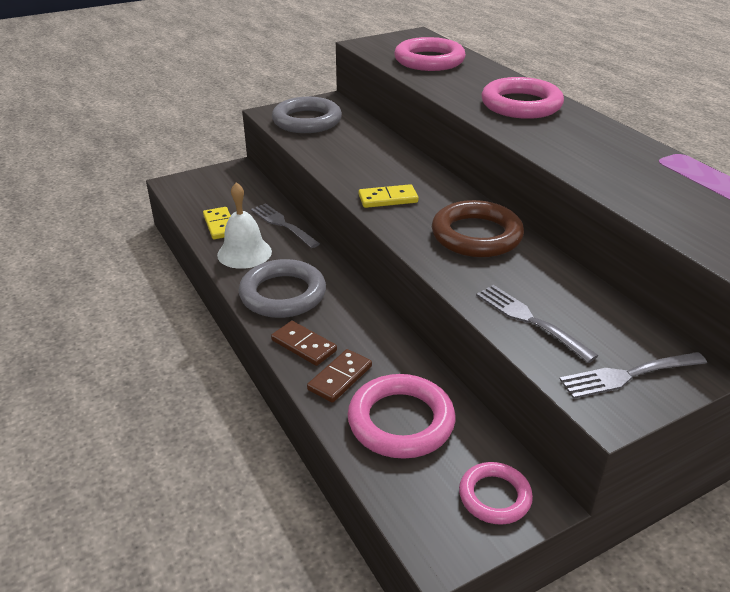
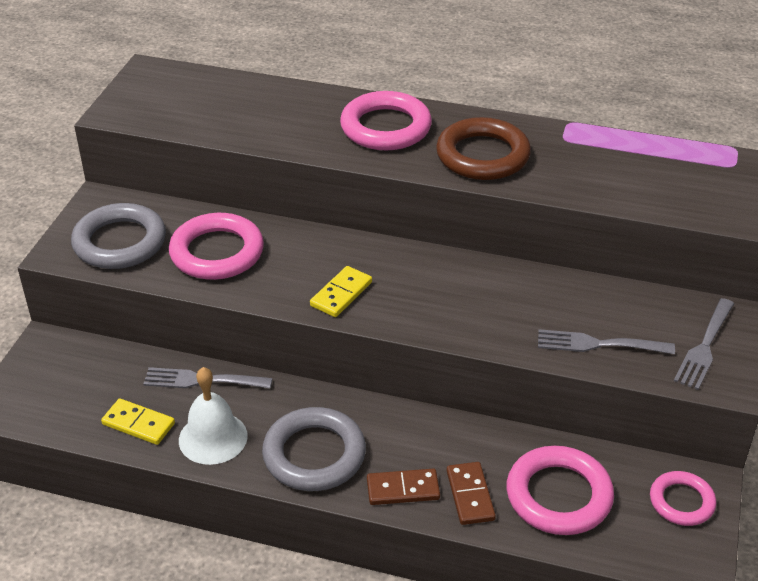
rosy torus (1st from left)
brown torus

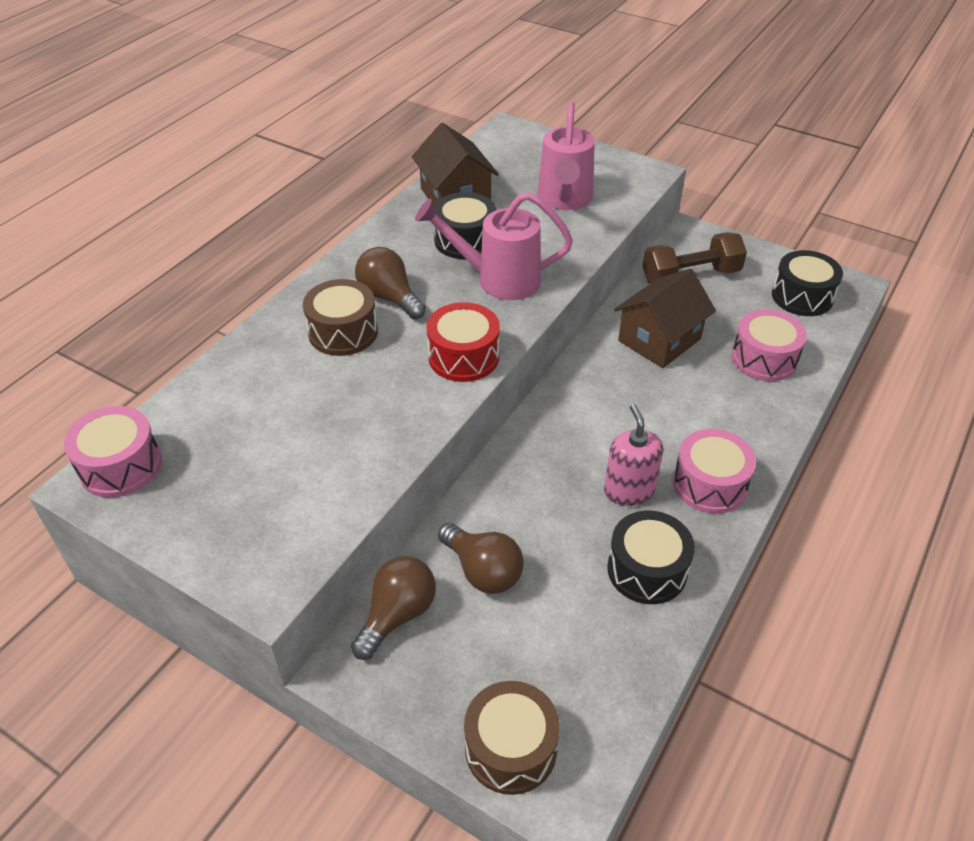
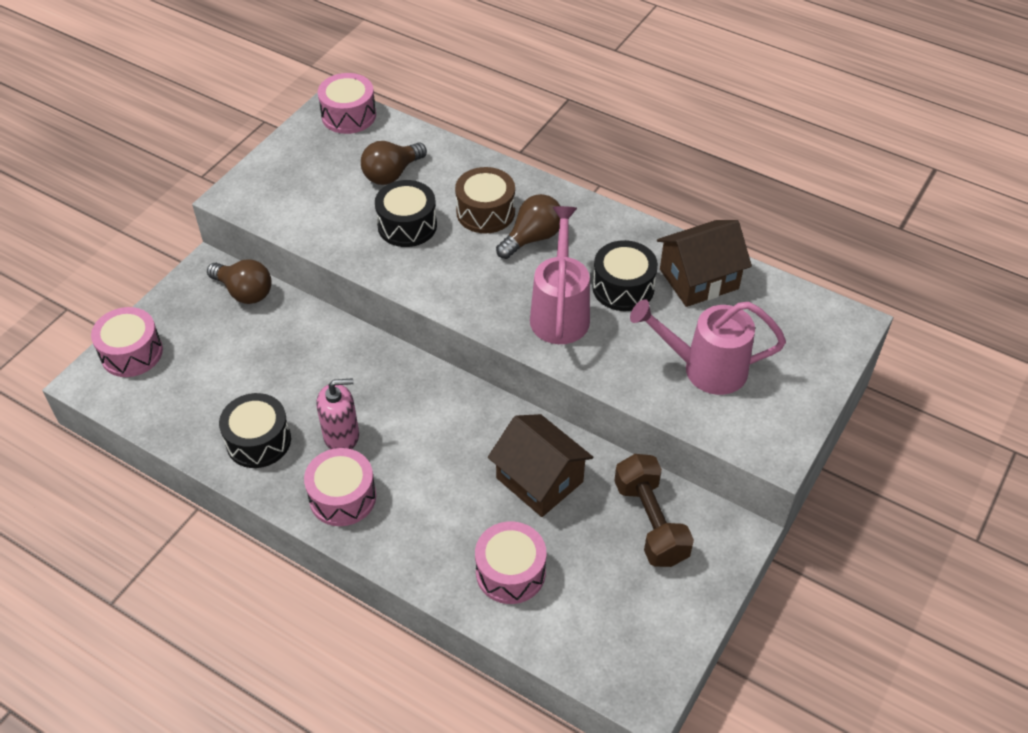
rosy drum (1st from left)
brown lightbulb (2nd from left)
ebony drum (2nd from left)
scarlet drum

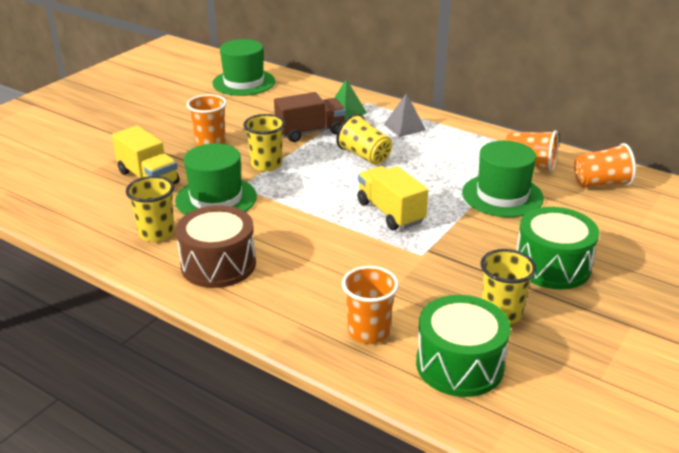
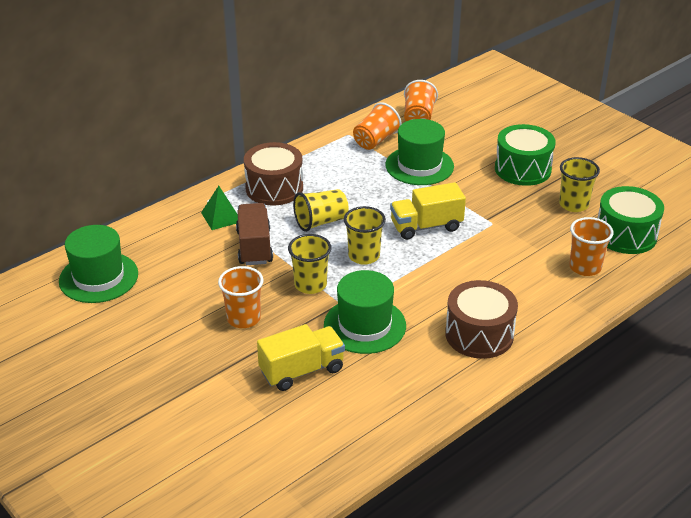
brown drum (1st from left)
golden tumbler (3rd from left)

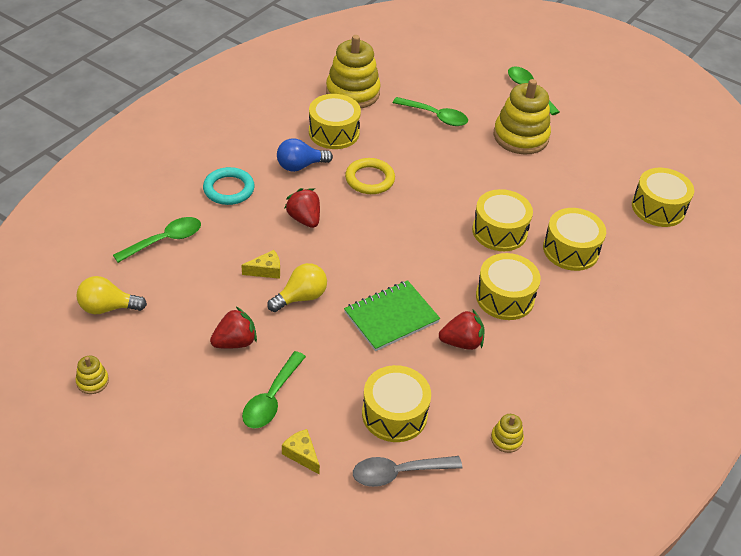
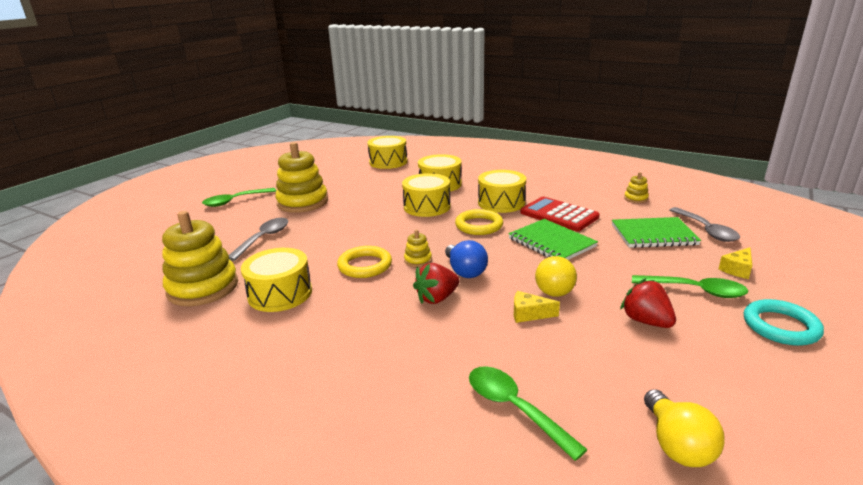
grey teaspoon (1st from left)
golden ring stacker (3rd from left)
cobalt lightbulb
golden torus (2nd from left)
golden piece of cheese (1st from left)
scarlet adding machine
golden lightbulb (1st from left)
emerald notebook (2nd from left)
turquoise torus

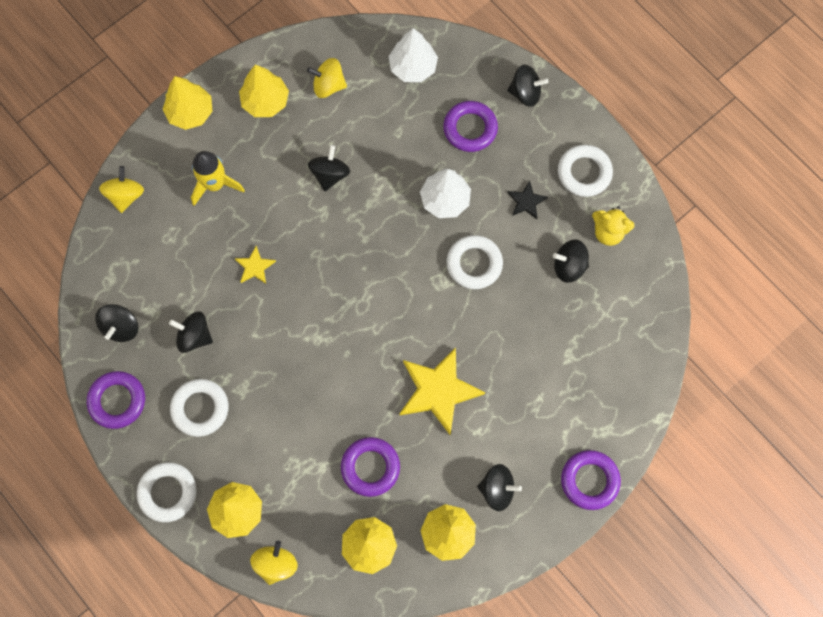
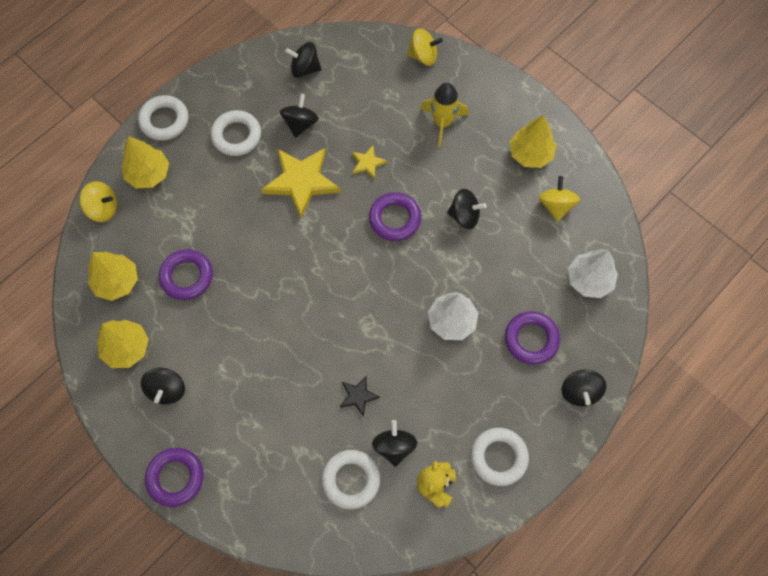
golden star (1st from left)
white torus (3rd from left)
ebony star
royal purple torus (3rd from left)
golden toy tree (1st from left in the first image)

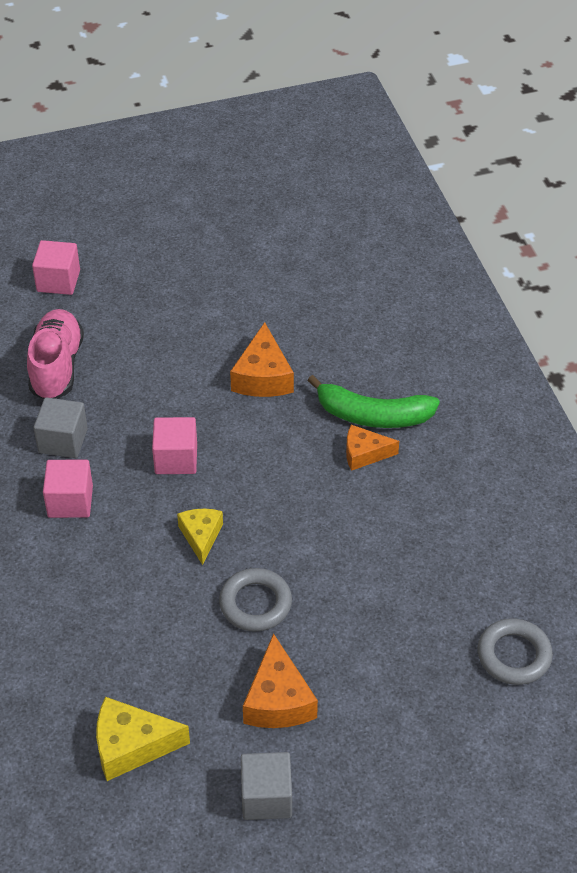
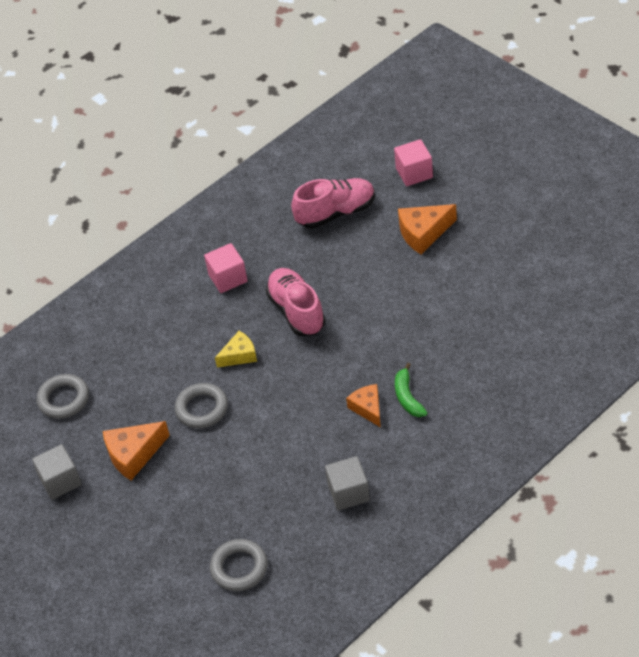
grey torus (1st from left)
rosy sneaker (1st from left)
grey cube (2nd from left)
emerald toy banana
orange-coloured piece of cheese (3rd from left)

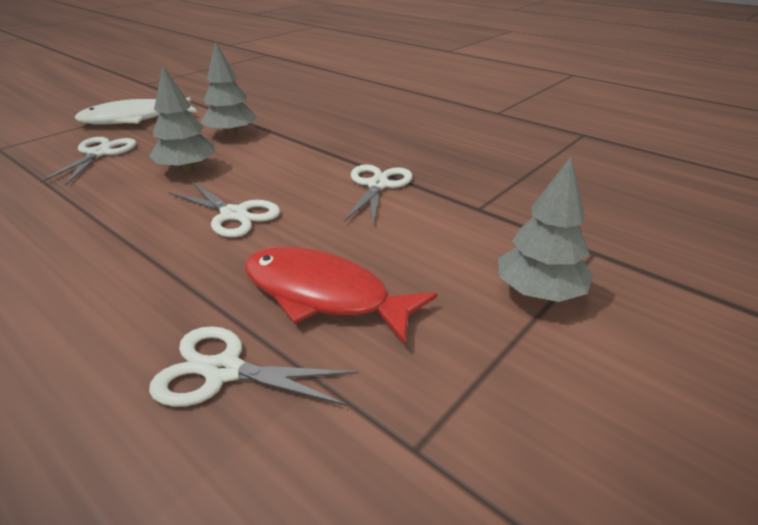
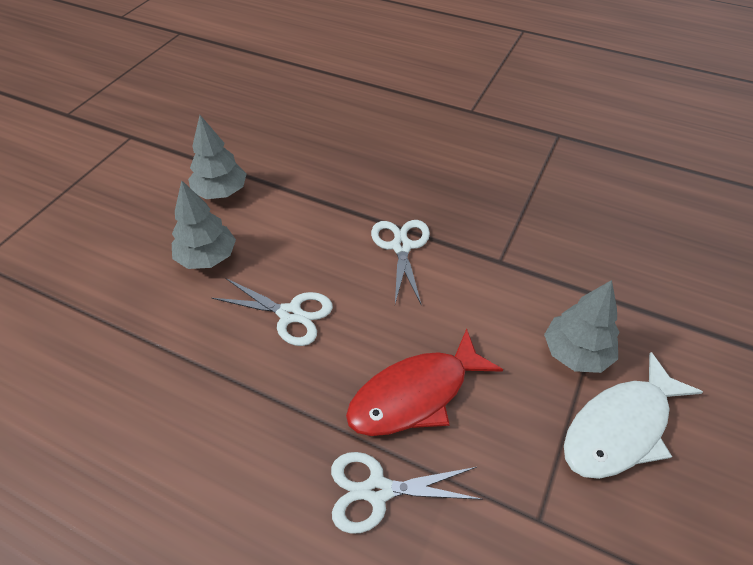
scarlet fish
white fish
white pair of scissors (1st from left in the first image)

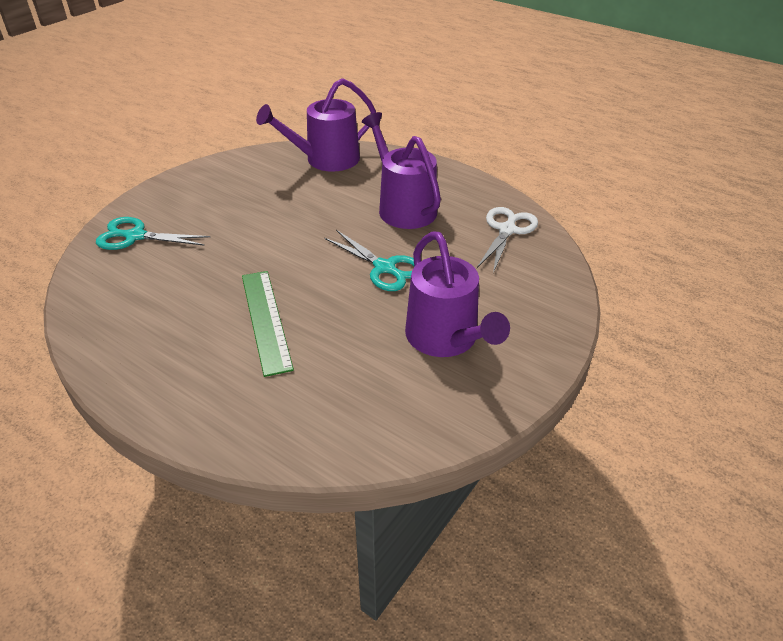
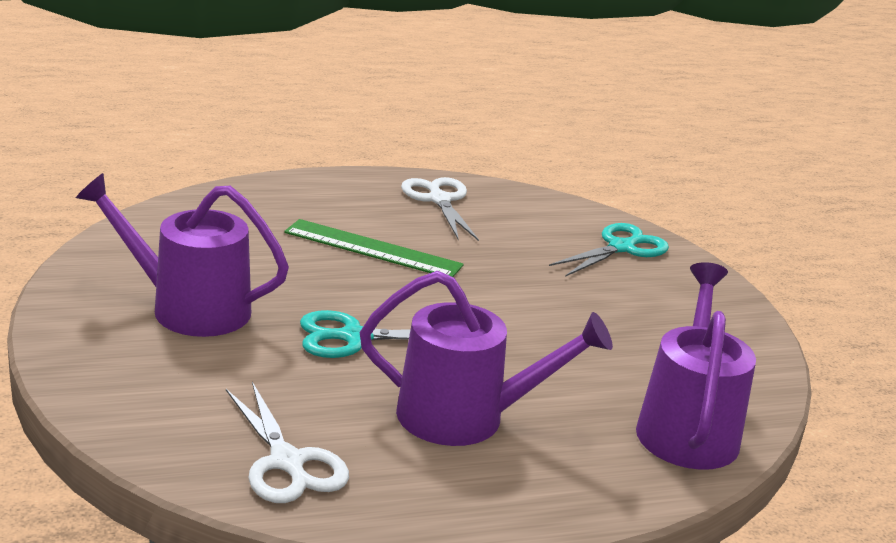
white pair of scissors (2nd from left)

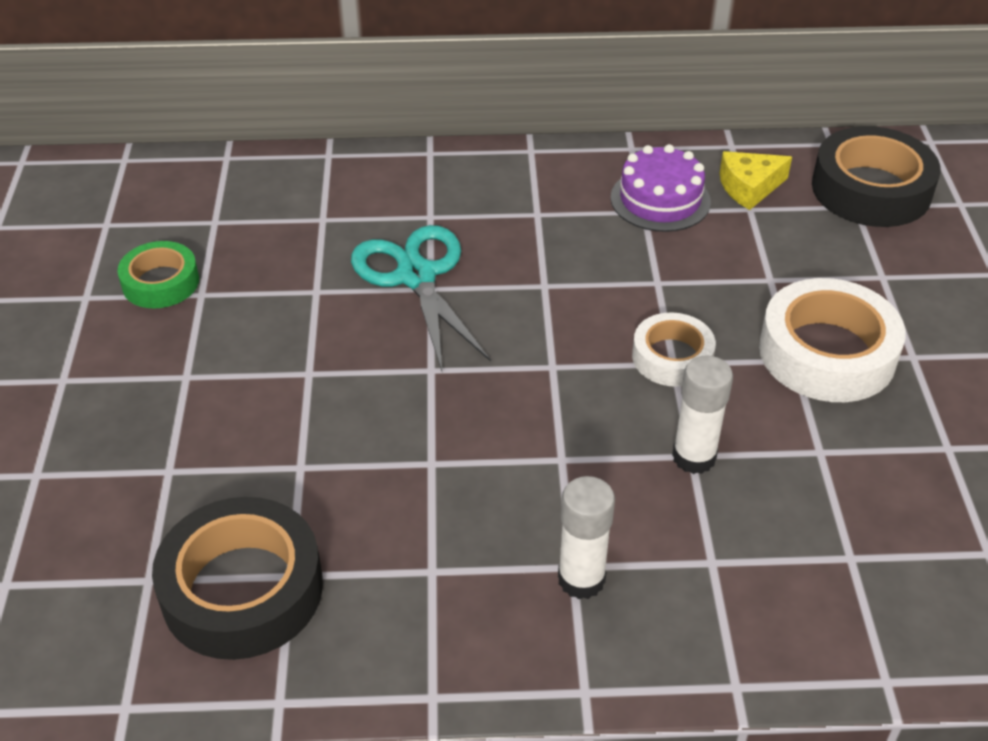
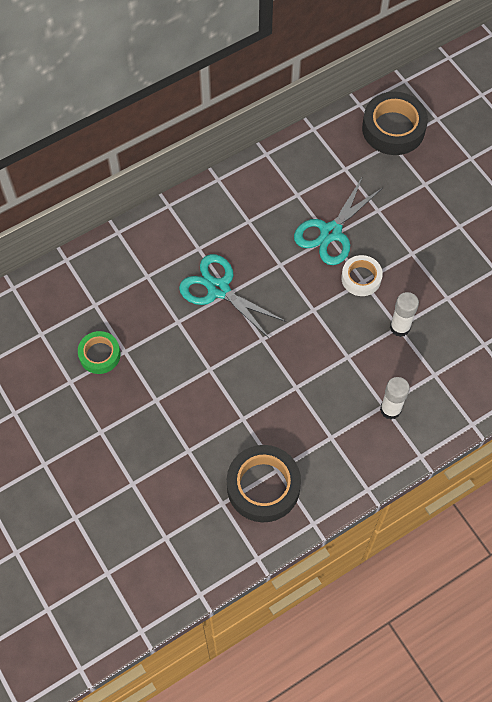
turquoise pair of scissors (2nd from left)
royal purple layer cake
golden piece of cheese
white tape (2nd from left in the first image)

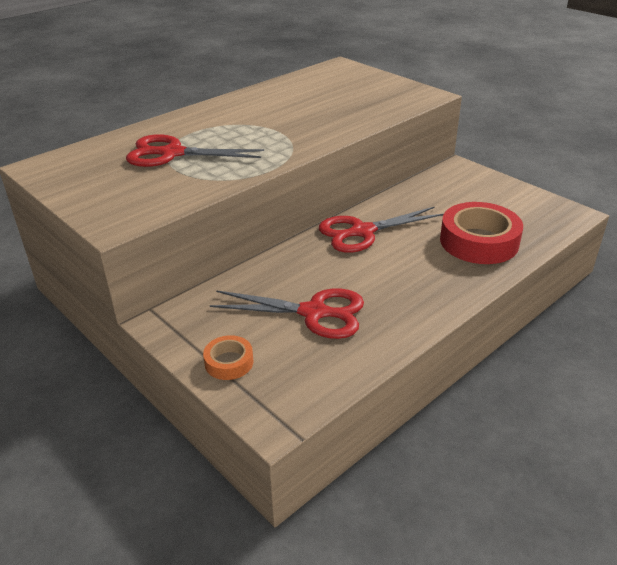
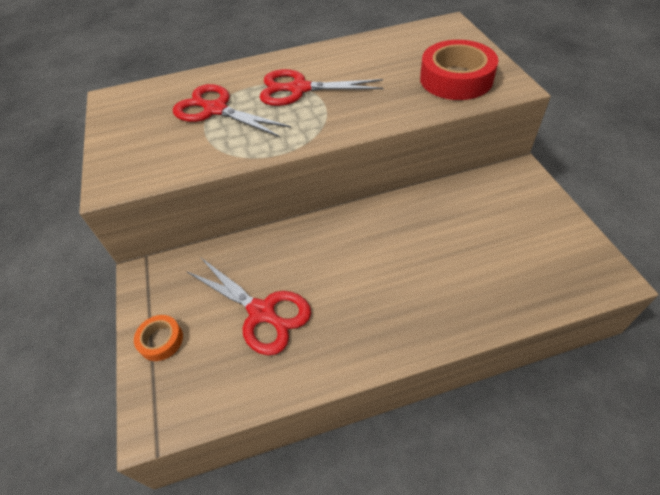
scarlet pair of scissors (3rd from left)
scarlet tape

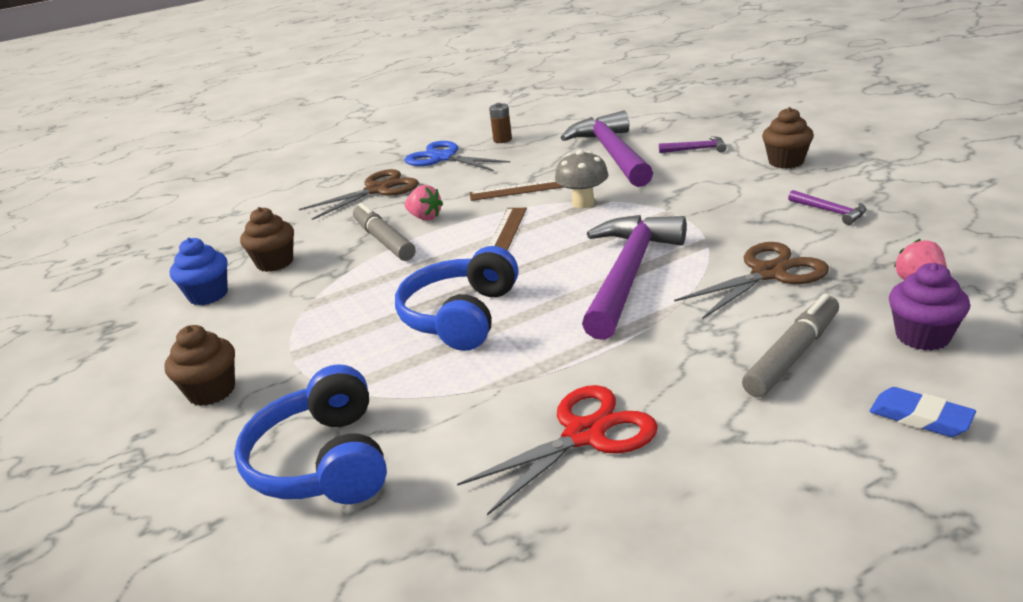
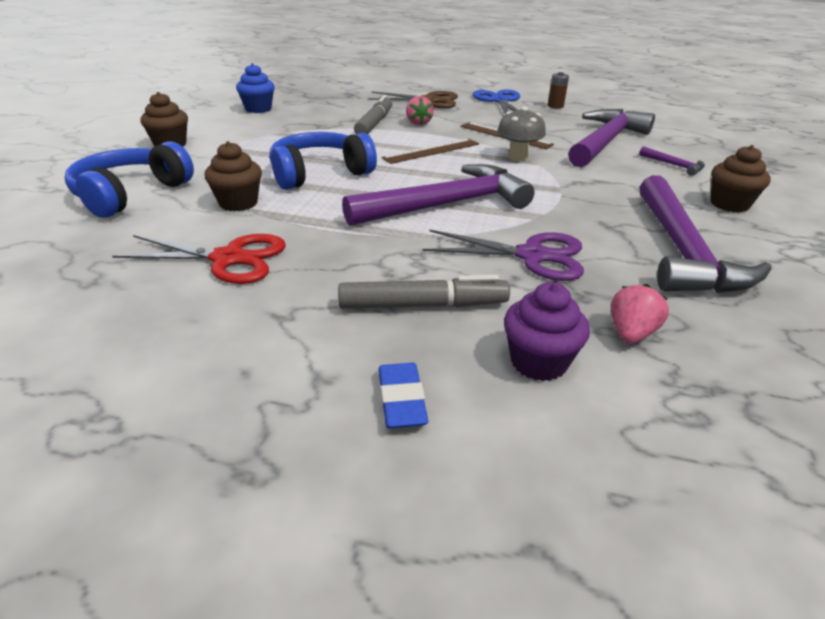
brown fairy cake (2nd from left)
royal purple pair of scissors
royal purple carpenter's hammer (4th from left)

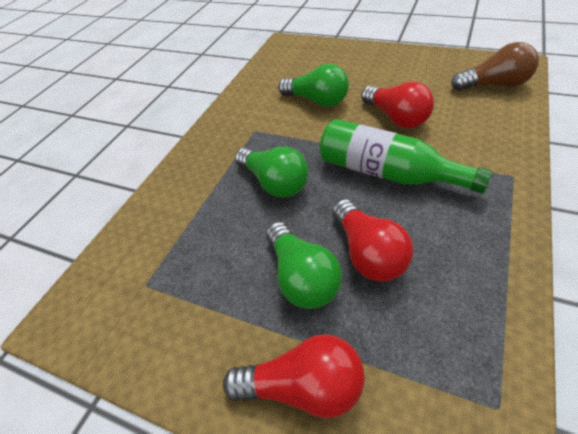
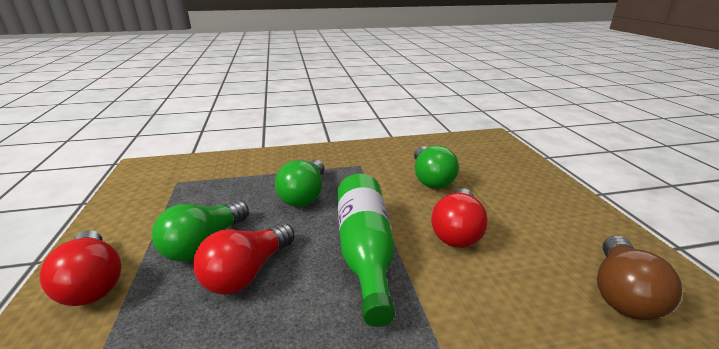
brown lightbulb

